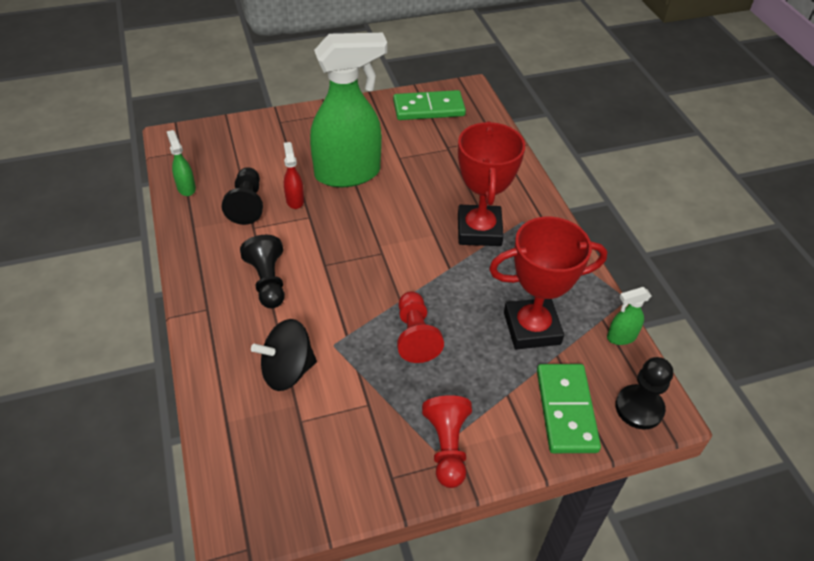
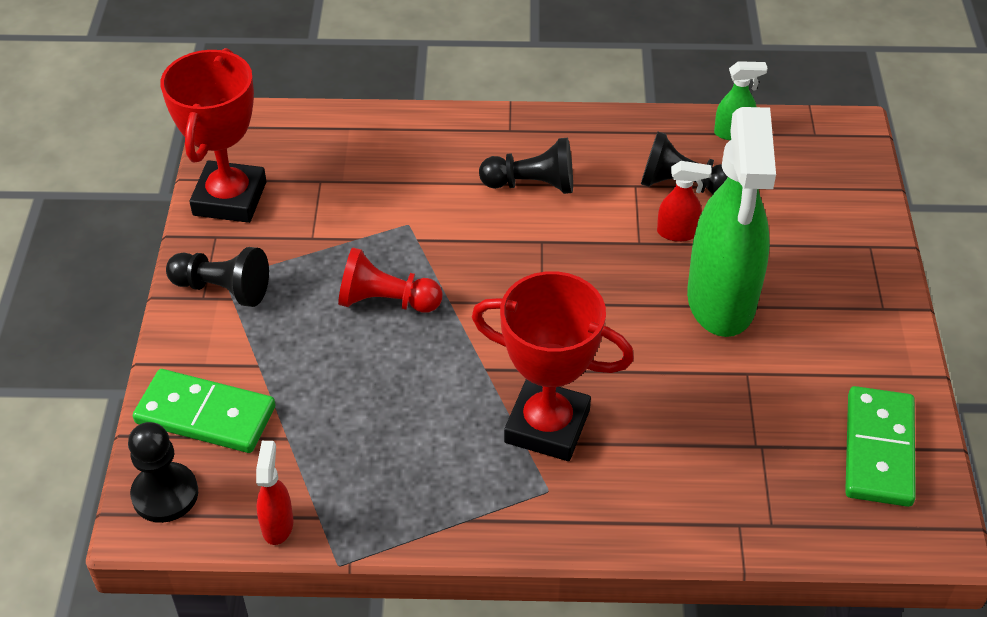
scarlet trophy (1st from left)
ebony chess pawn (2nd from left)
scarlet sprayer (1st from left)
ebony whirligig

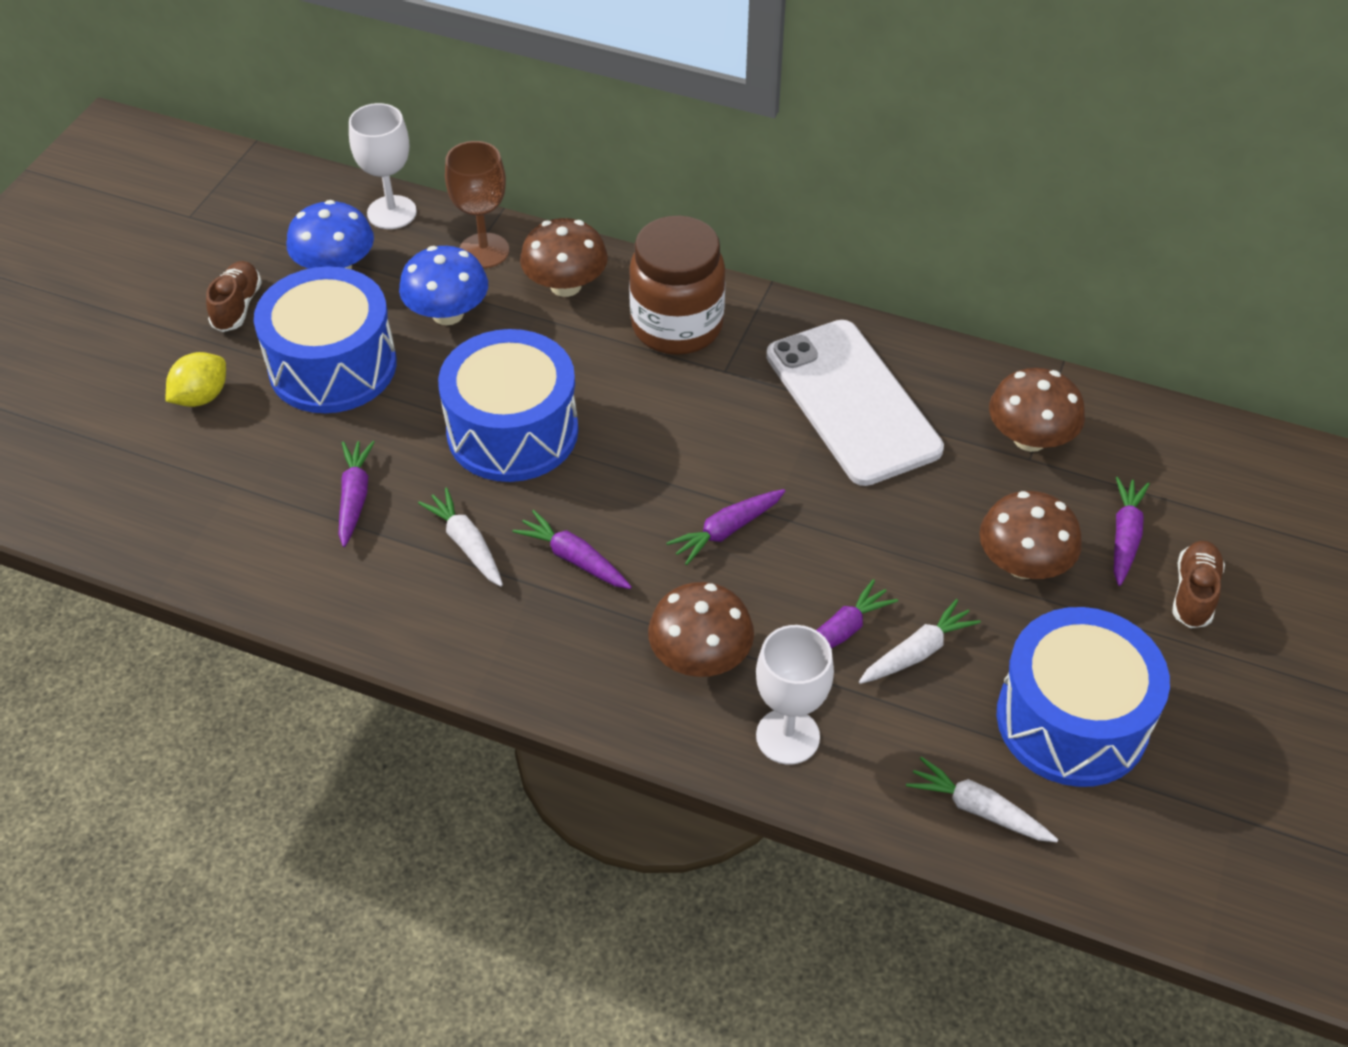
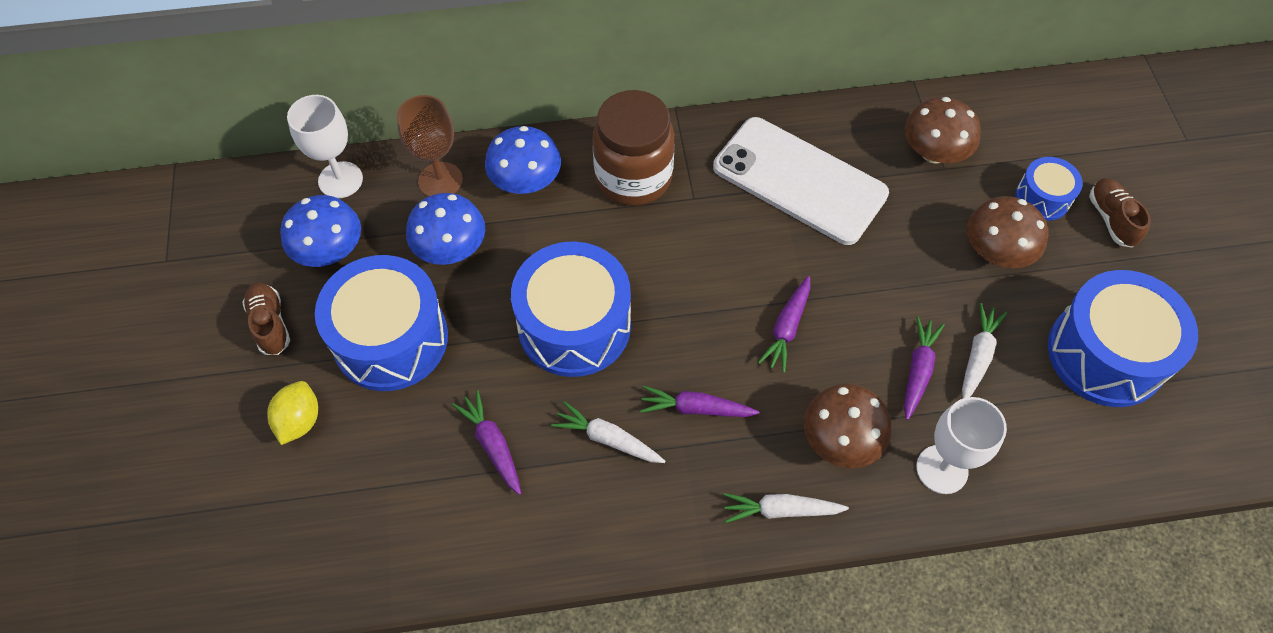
cobalt fungus (3rd from left)
white toy carrot (2nd from left)
cobalt drum (3rd from left)

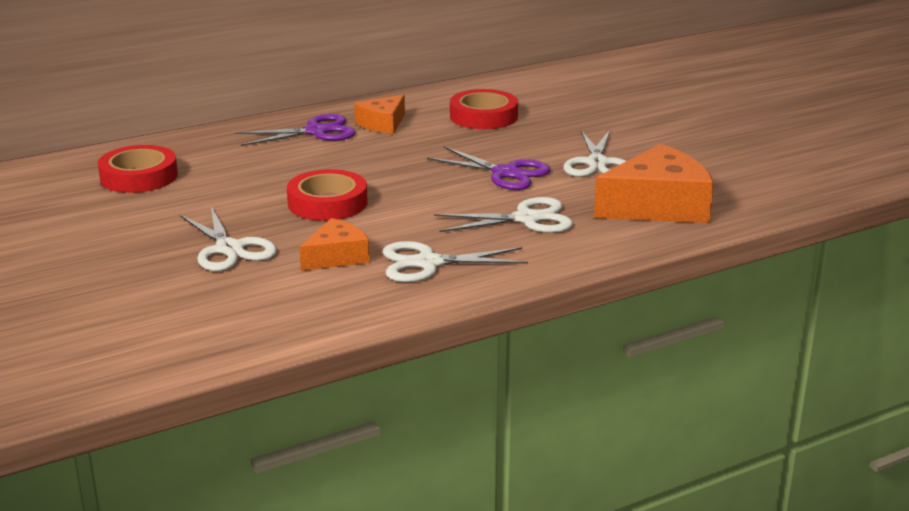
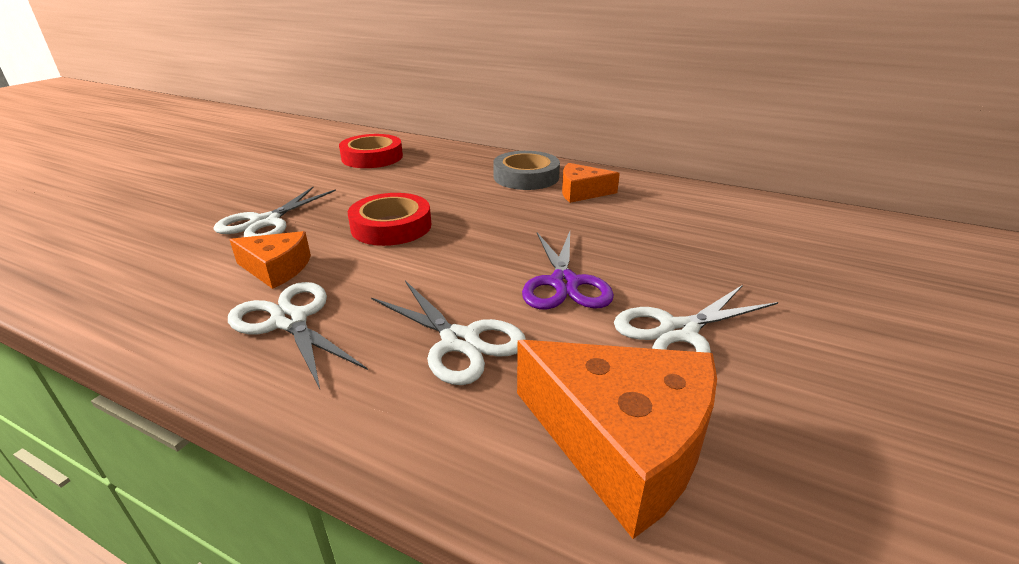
grey tape
scarlet tape (3rd from left in the first image)

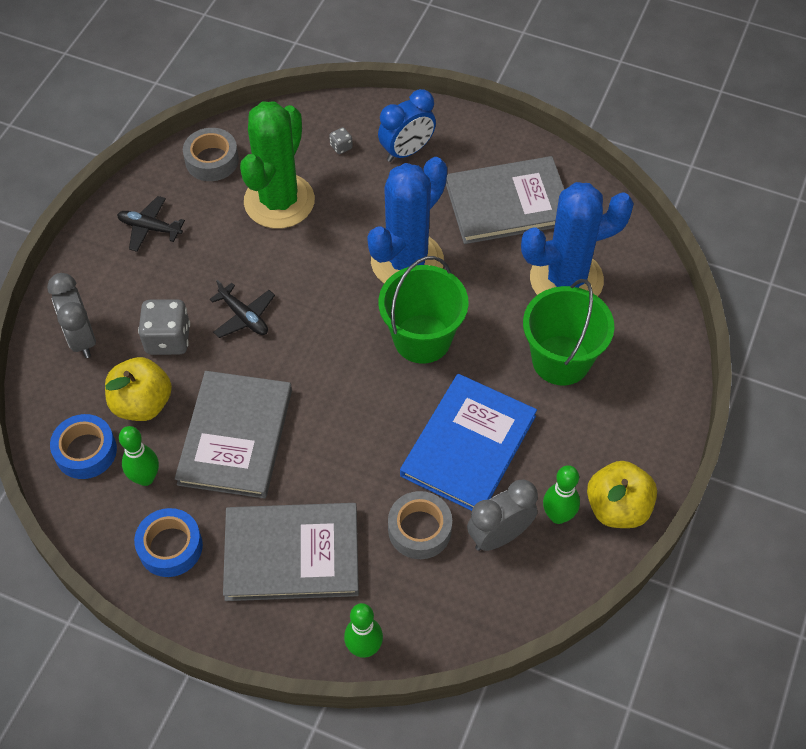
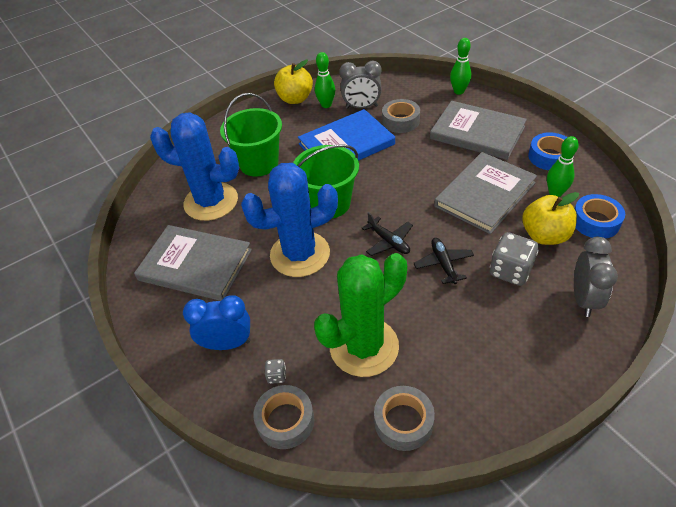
grey tape (1st from left)
ebony aeroplane (1st from left)

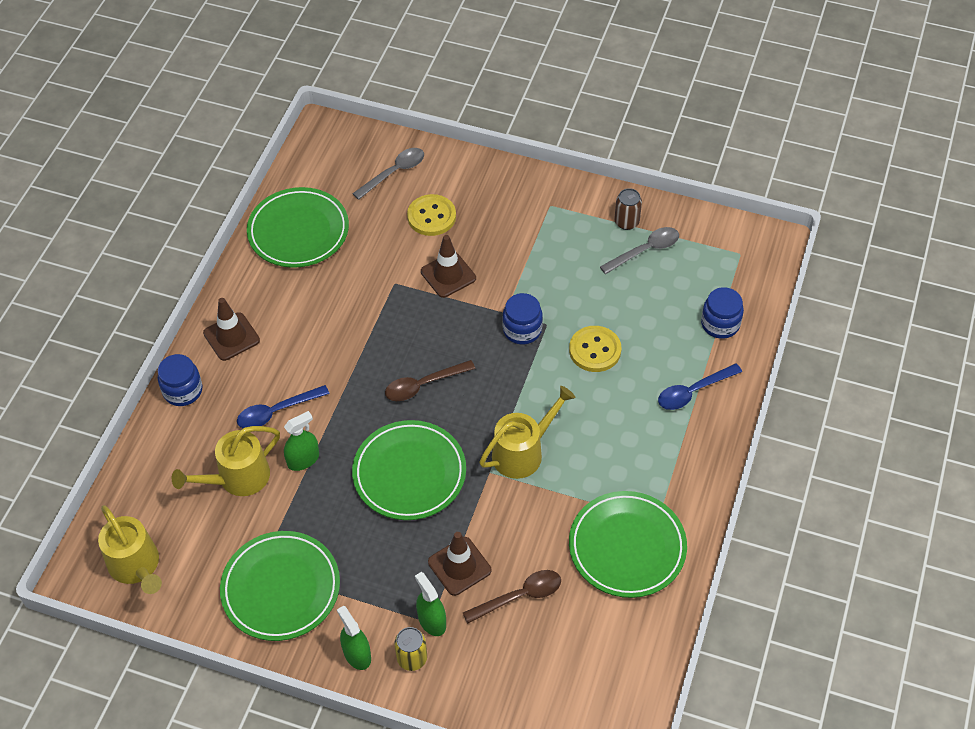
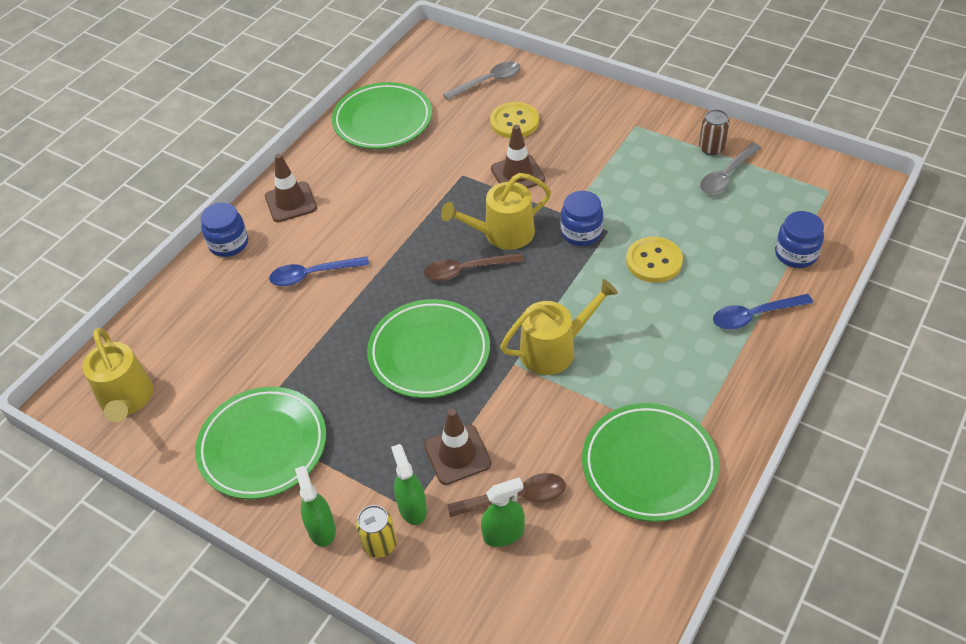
golden watering can (2nd from left)
emerald sprayer (3rd from left)
grey teaspoon (2nd from left)

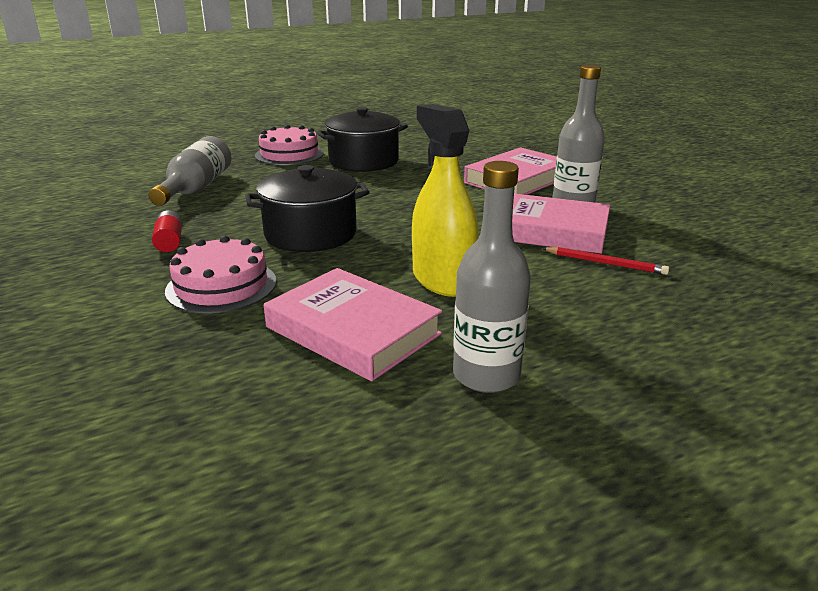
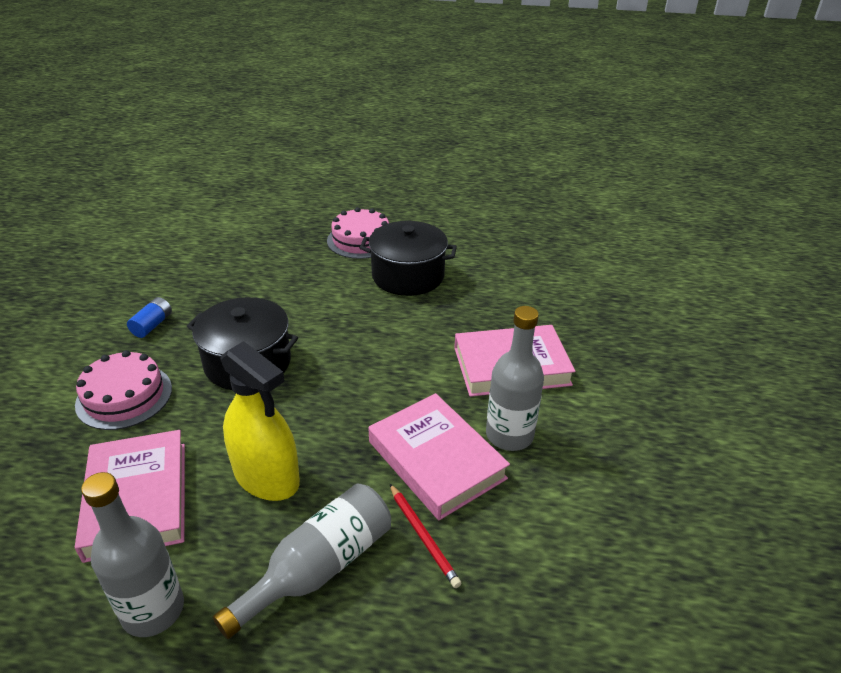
cobalt AA battery
grey flask (2nd from left)
golden sprayer

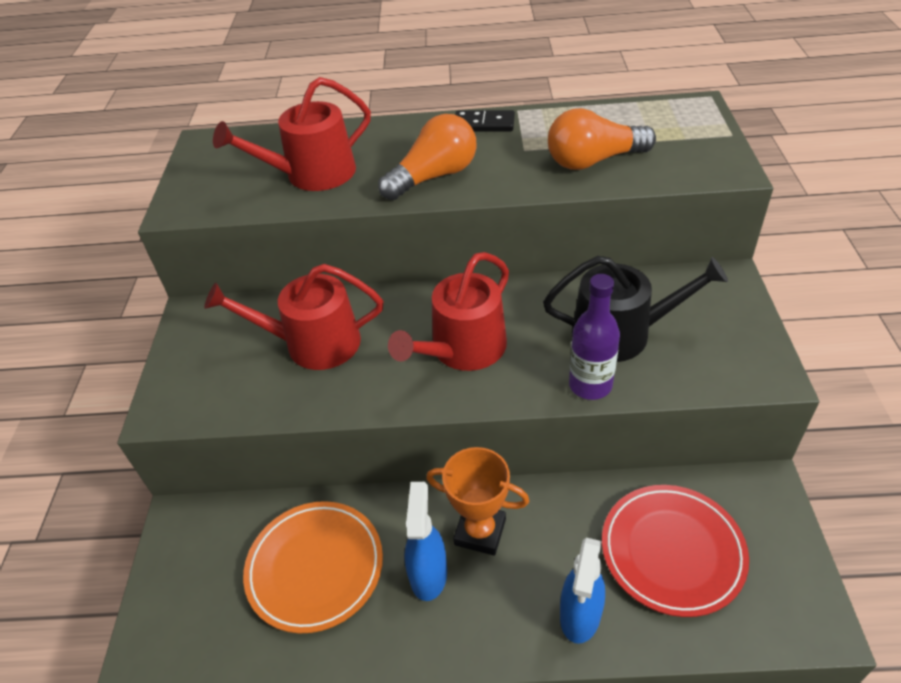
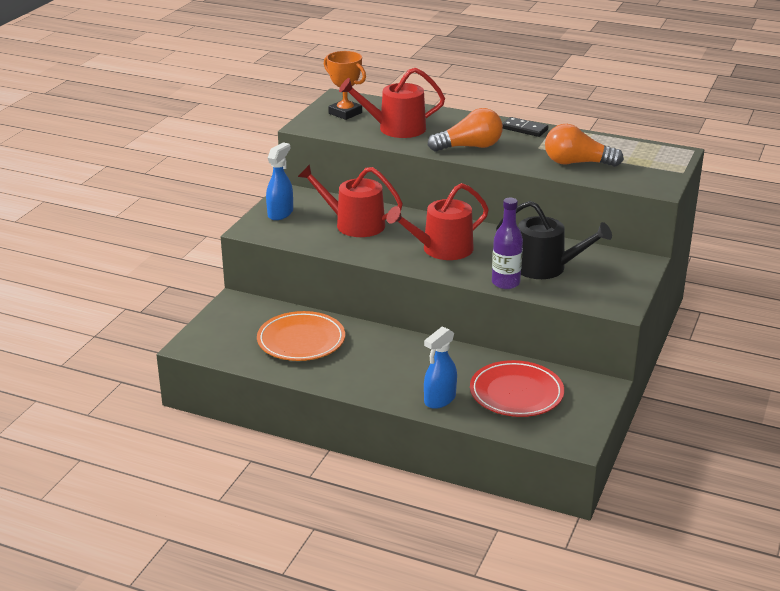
cobalt sprayer (1st from left)
orange-coloured trophy

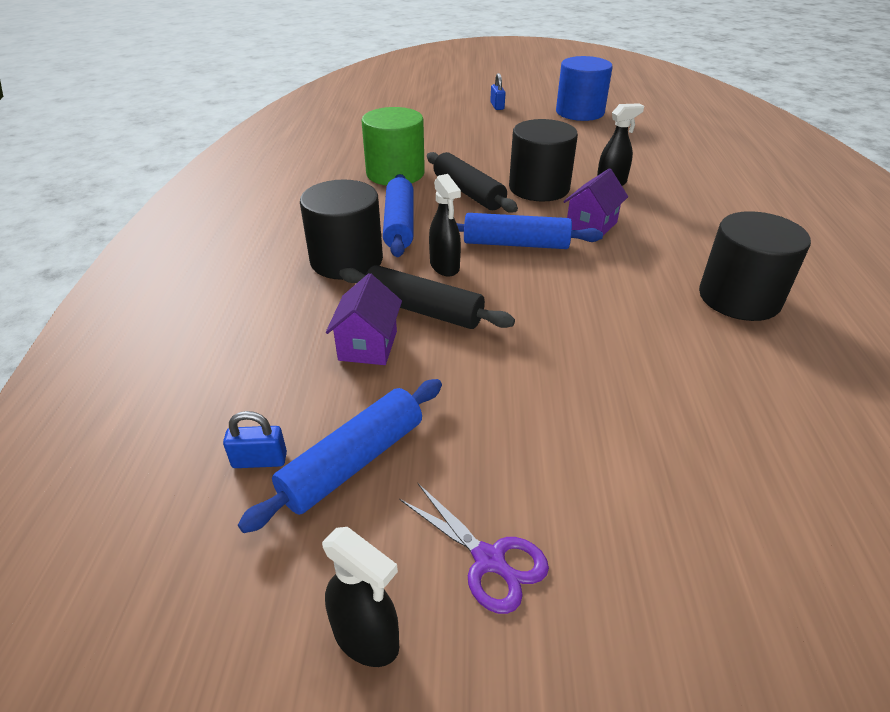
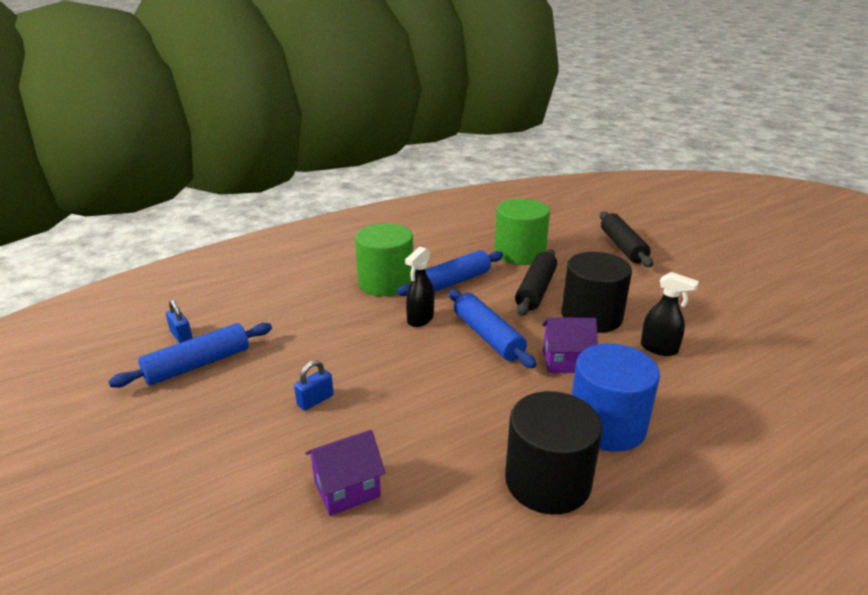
cobalt rolling pin (1st from left)
cobalt small lock (2nd from left)
royal purple toy house (1st from left)
emerald cylinder shape (1st from left)
cobalt cylinder shape
ebony rolling pin (2nd from left)
ebony sprayer (1st from left in the first image)
royal purple pair of scissors

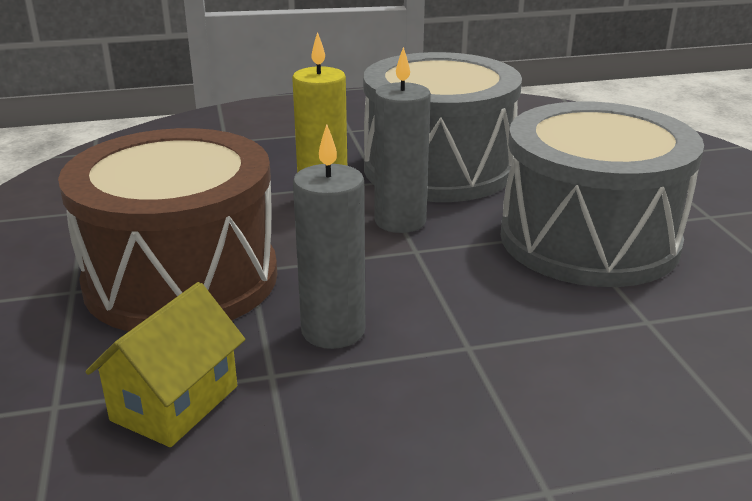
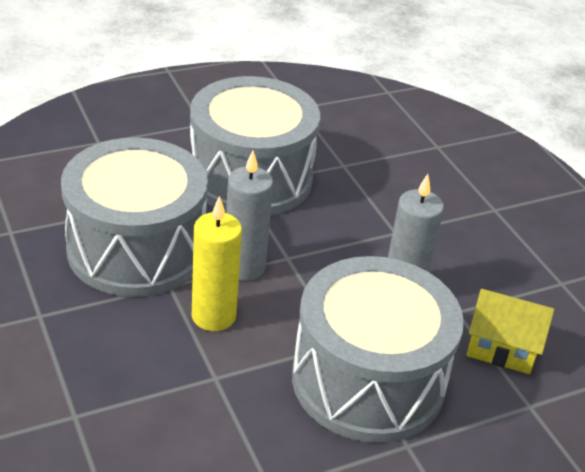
grey drum (3rd from left)

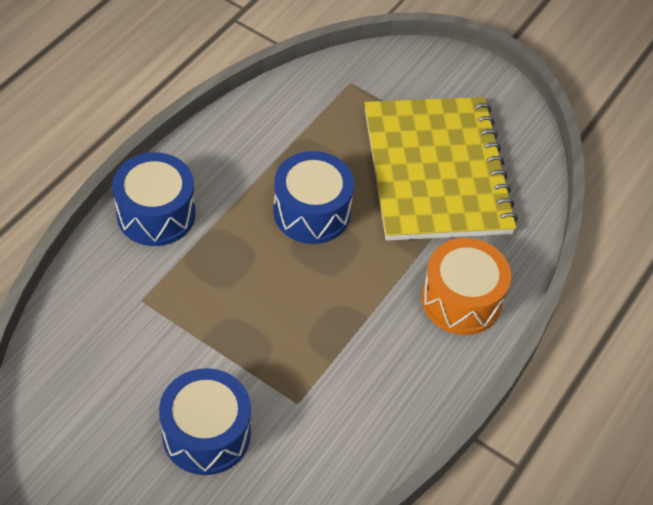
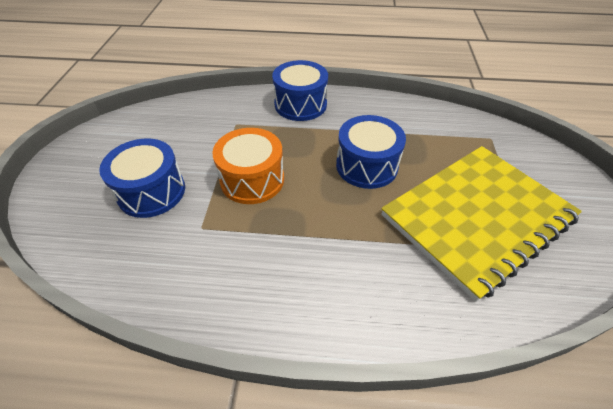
orange-coloured drum

